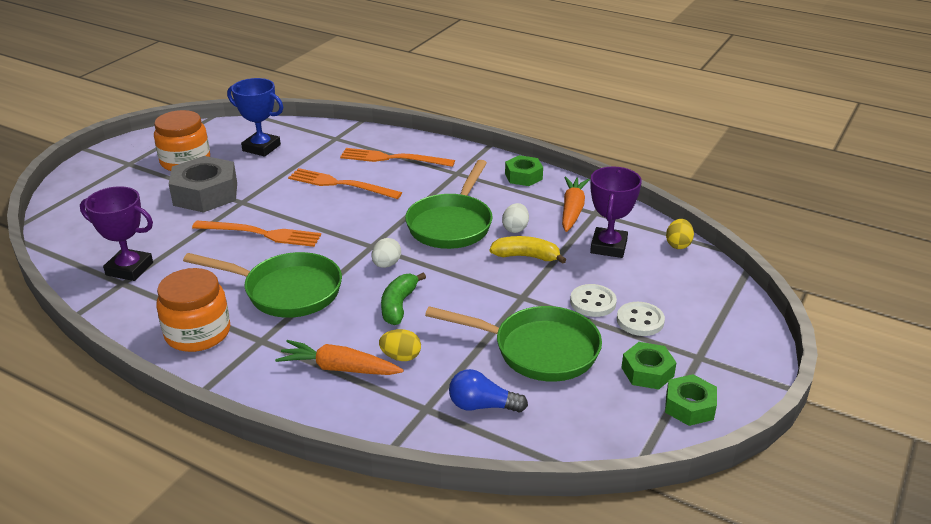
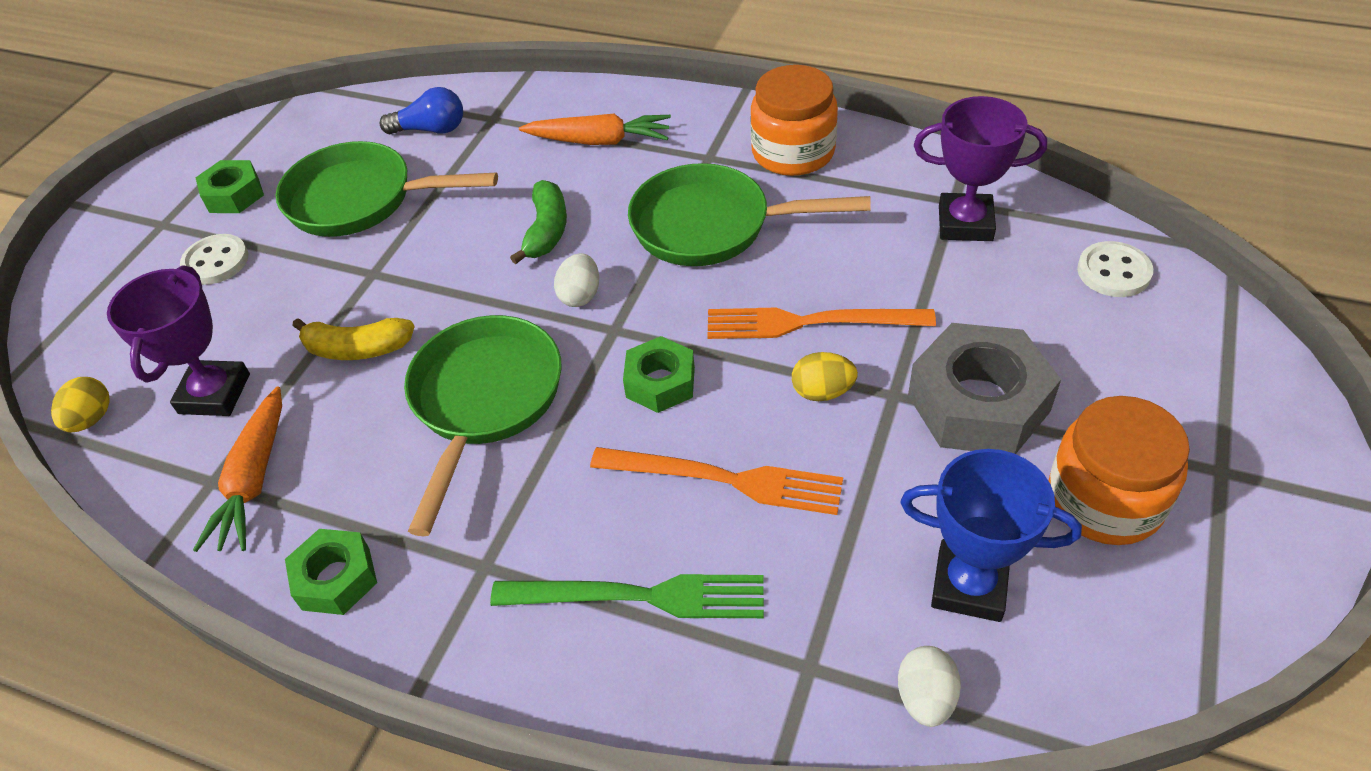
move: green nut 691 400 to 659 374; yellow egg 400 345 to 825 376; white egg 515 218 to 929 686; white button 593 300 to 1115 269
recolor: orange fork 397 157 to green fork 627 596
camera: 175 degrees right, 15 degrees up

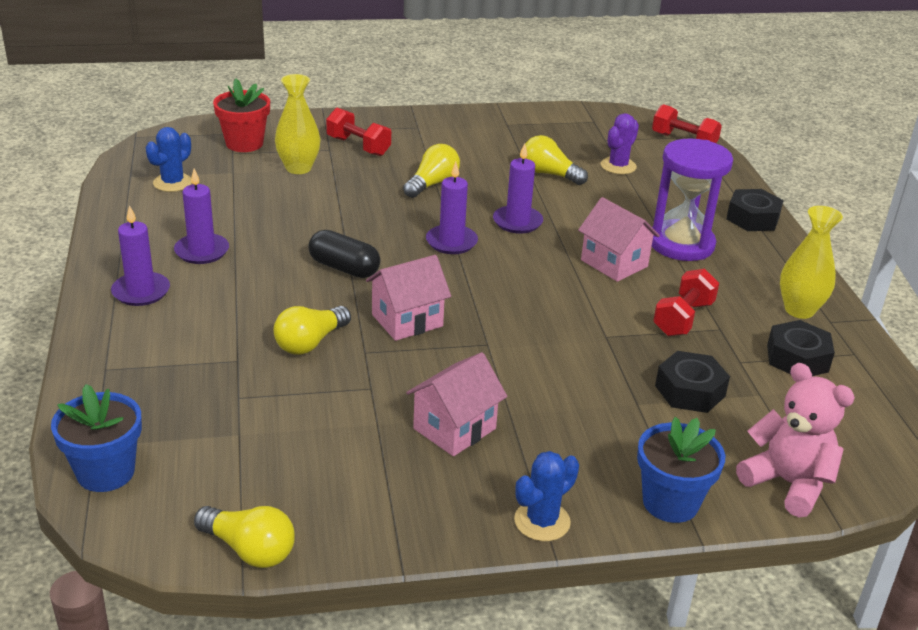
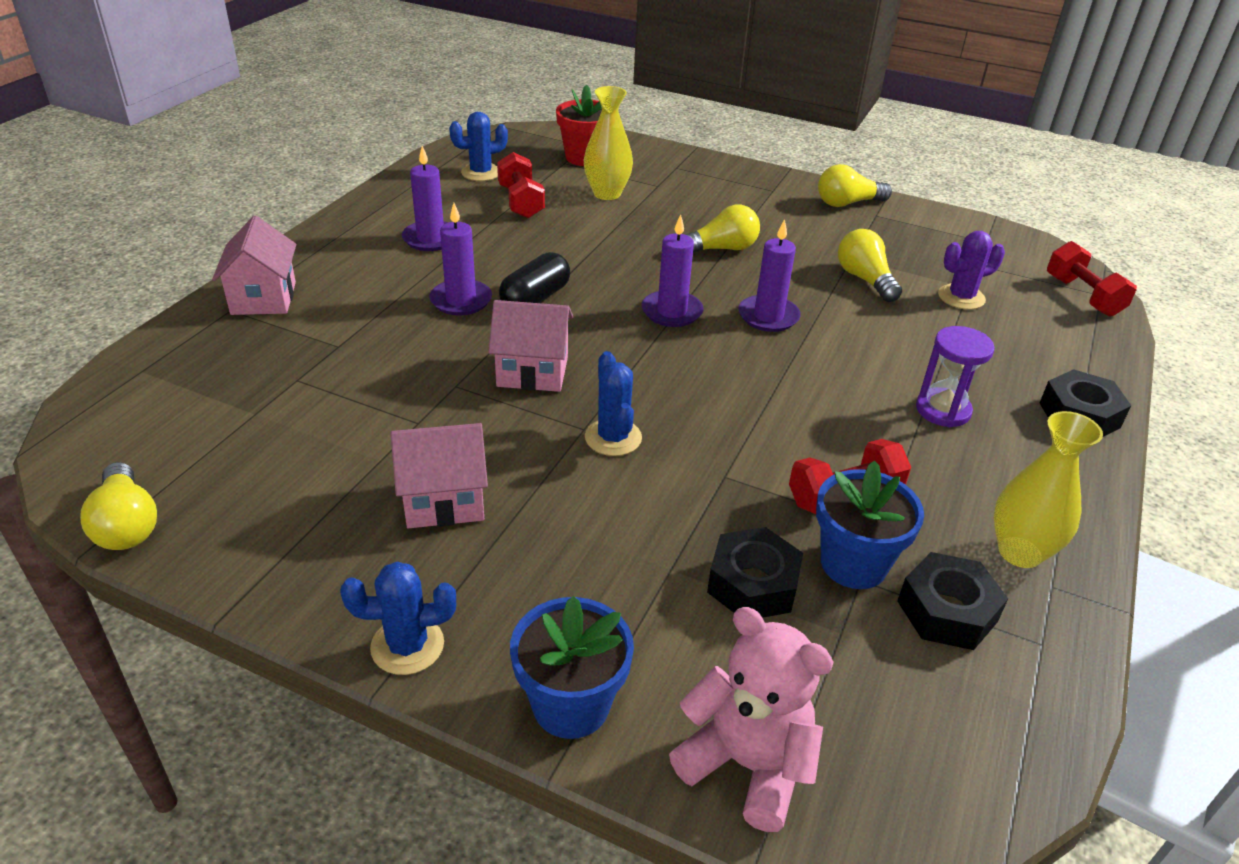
insert: blue cactus 613 403
move: pink house 619 239 to 254 265; purple candle 140 255 to 460 259; red dumbbell 358 132 to 521 185; blue flower pot 96 438 to 870 524; yellow light bulb 312 330 to 855 185
rotate: black capsule 344 254 = 534 277 60 degrees clockwise; pink teddy bear 795 440 = 751 719 45 degrees counterclockwise
resize: purple hourglass 692 199 = 955 376 x0.61
camera: 35 degrees right, 5 degrees up

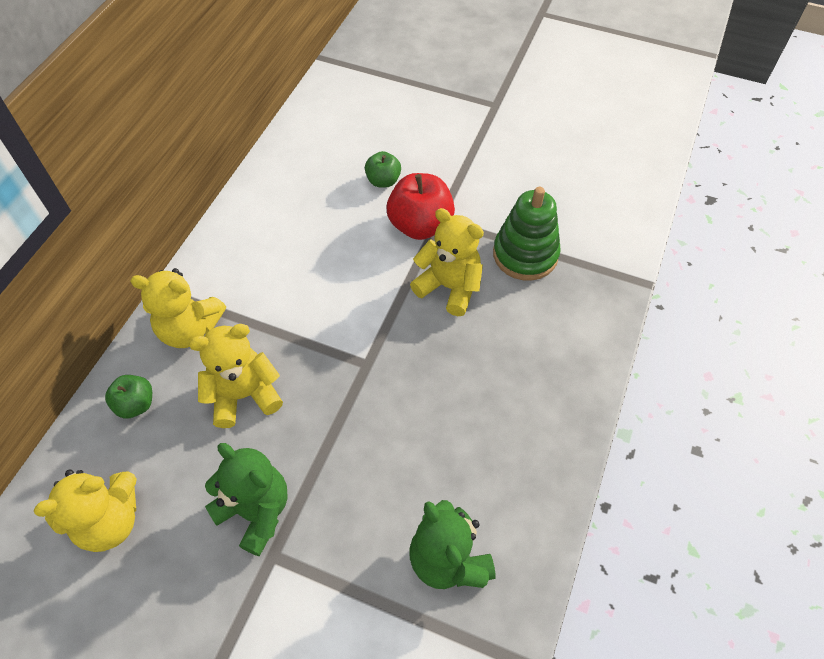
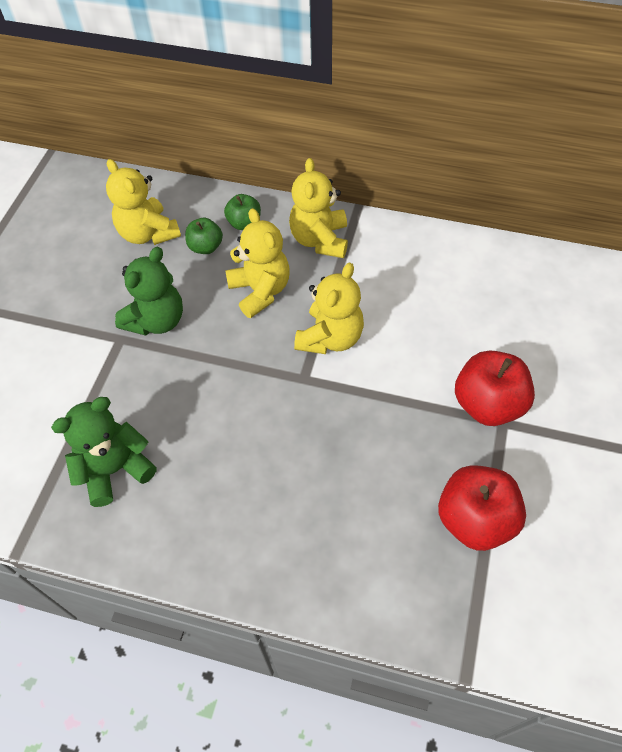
move: green apple 383 169 to 204 236; yellow teddy bear 447 262 to 329 308
replace: green stacking toy 527 234 to red apple 482 508
camera: 85 degrees right, 0 degrees up

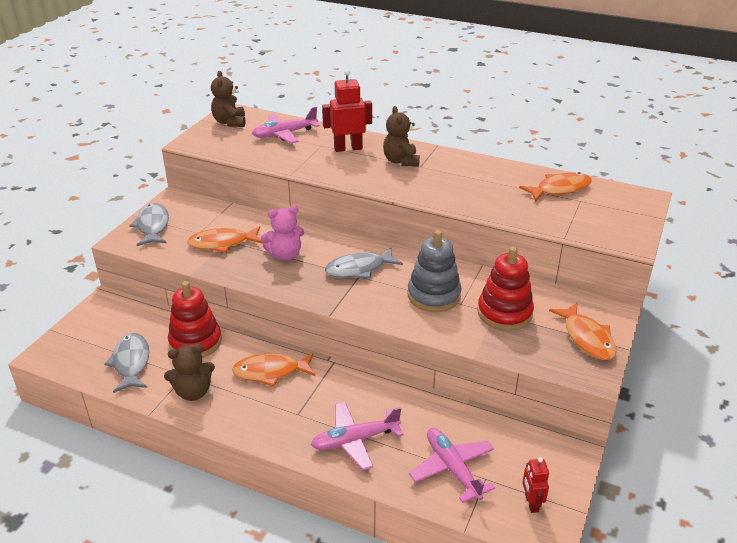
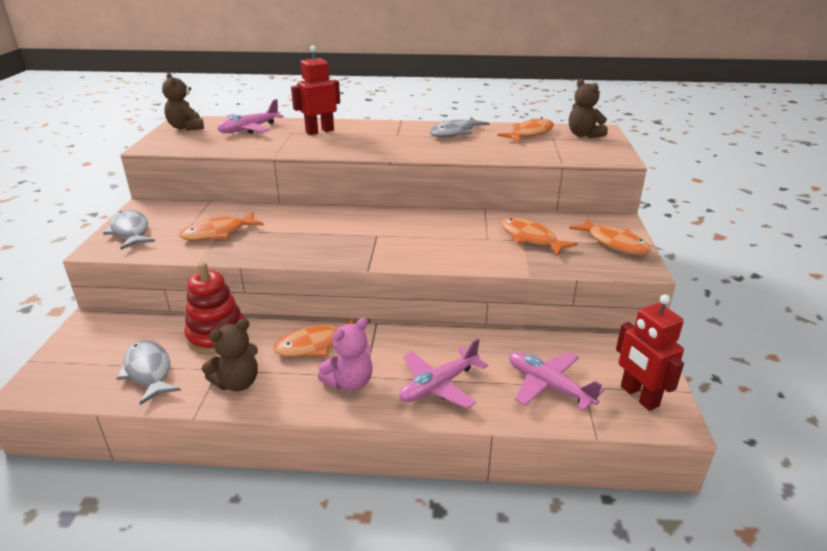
delete: grey stacking toy 435 271
move: pink teddy bear 282 232 to 345 354; grey fish 364 263 to 460 127; brown teddy bear 401 136 to 588 108
replace: red stacking toy 505 288 to orange fish 539 236
resize: red robot 535 485 = 650 352 x1.72
camera: 20 degrees left, 5 degrees down

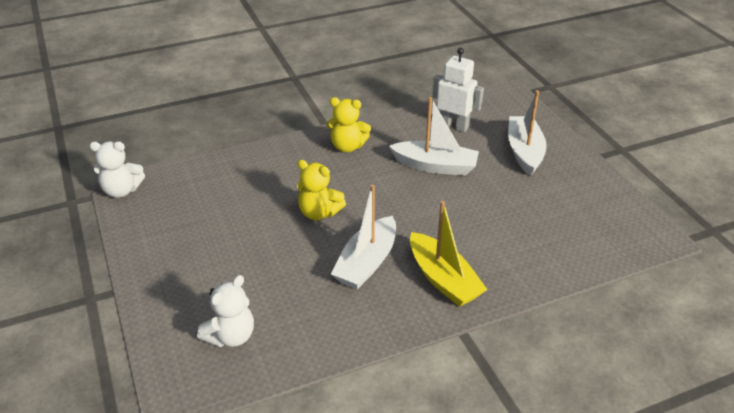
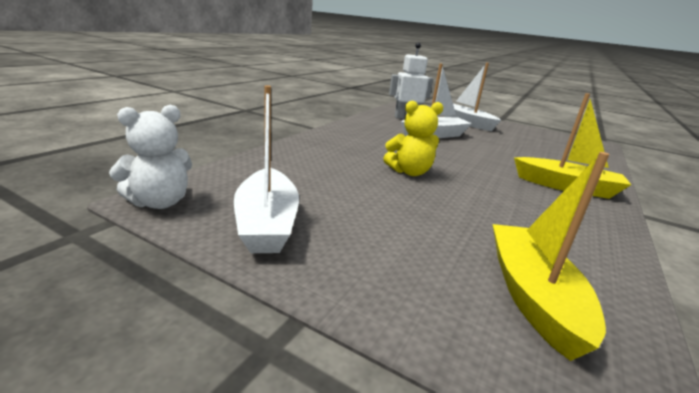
delete: yellow teddy bear 348 124
move: white boat 363 237 to 266 169
replace: white teddy bear 225 311 to yellow boat 551 256
camera: 40 degrees left, 15 degrees down

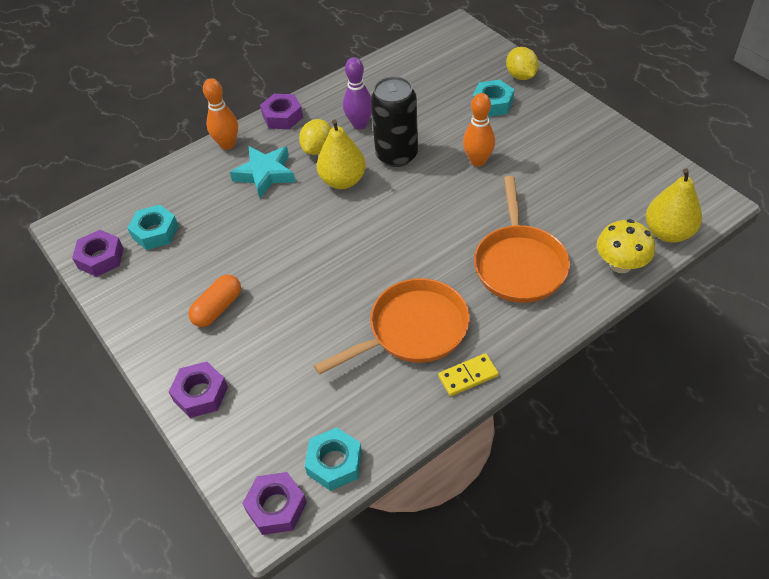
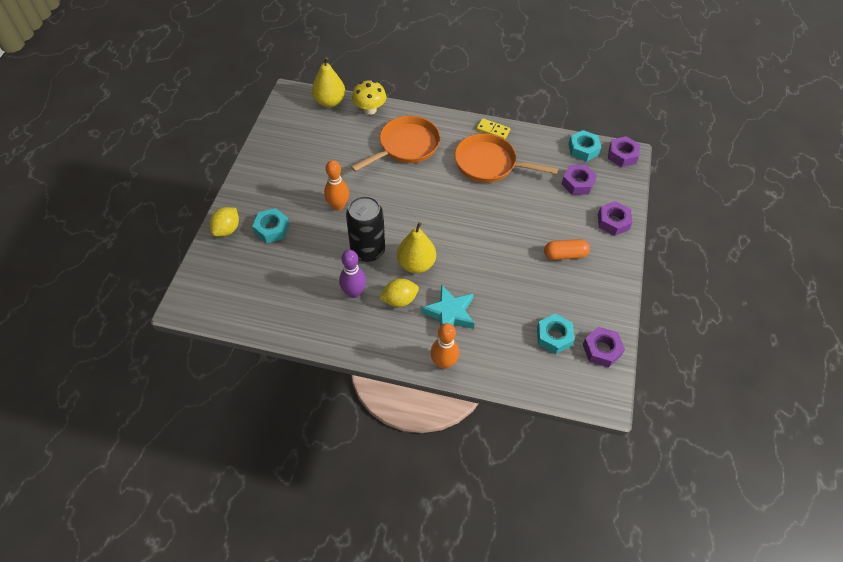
move: purple nut 281 111 to 579 180
camera: 135 degrees left, 5 degrees up

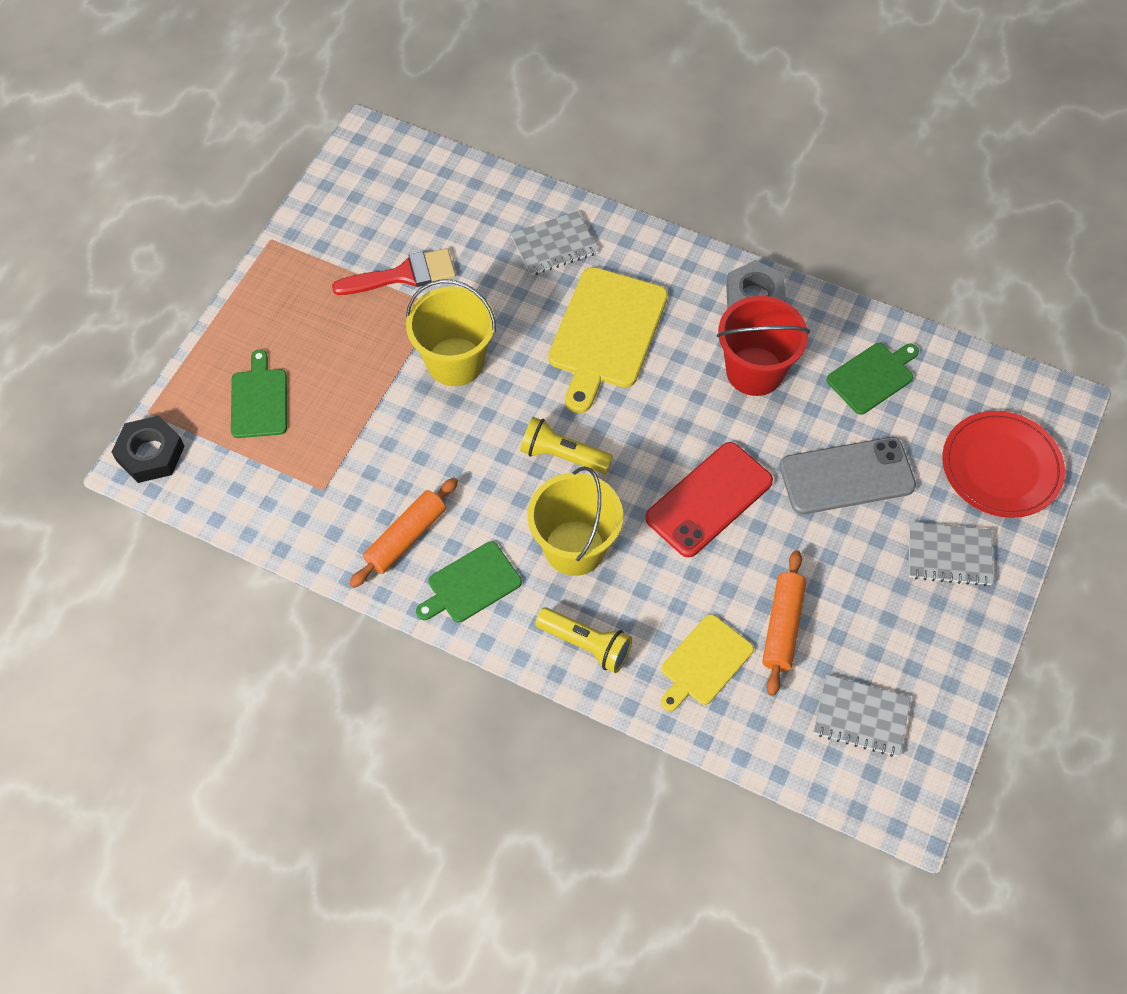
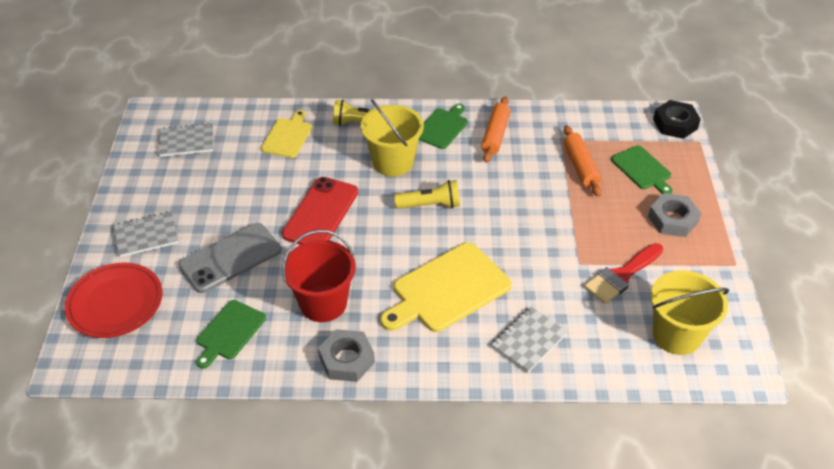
insert: grey nut 674 215
move: orange rolling pin 784 623 to 583 161; yellow bucket 451 332 to 690 312
rotate: yellow cutting board 608 340 = 446 287 120 degrees counterclockwise
camera: 155 degrees right, 15 degrees down

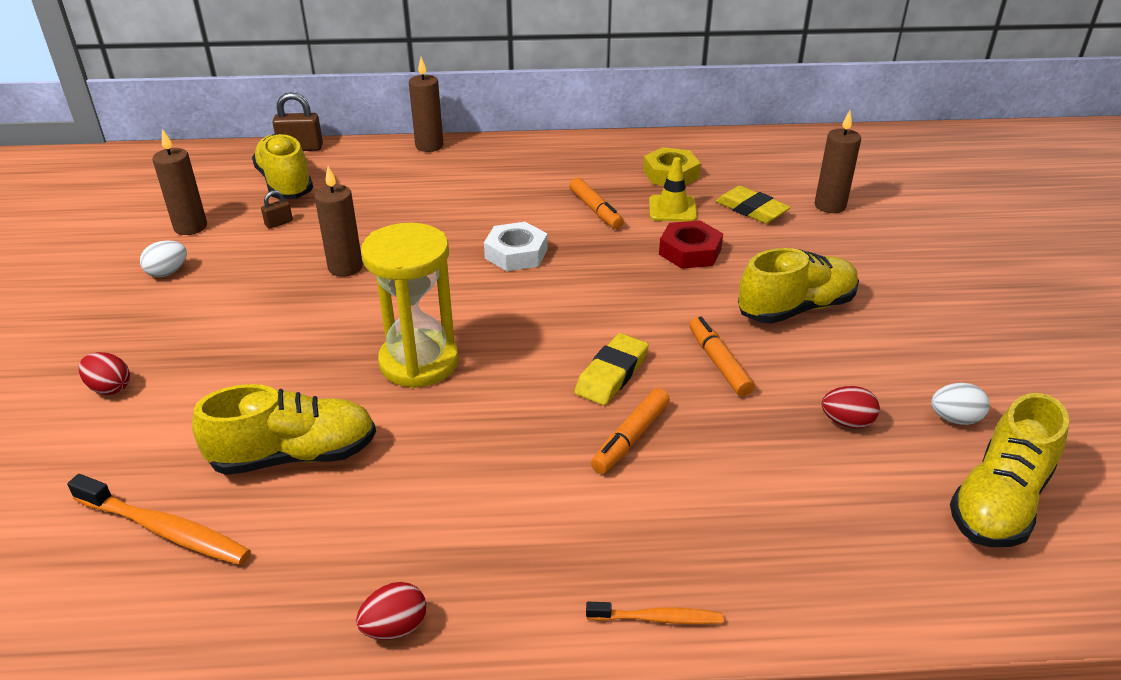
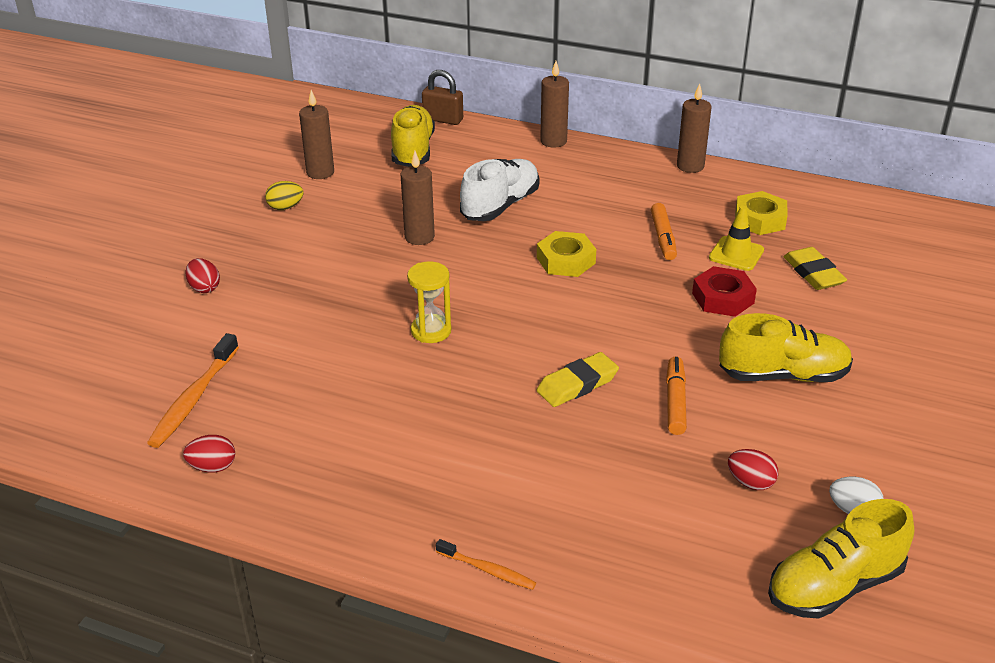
delete: yellow shoe 284 429; brown padlock 277 209; orange marker 630 431
insert: white shoe 500 190
move: red egg 391 611 to 209 454; brown candle 838 161 to 694 128
recolor: white egg 163 258 to yellow egg 284 195; white nut 516 246 to yellow nut 566 254
rotate: orange toothbrush 159 519 = 193 390 60 degrees clockwise
resize: yellow hourglass 410 305 = 429 302 x0.60
camera: 25 degrees right, 0 degrees up

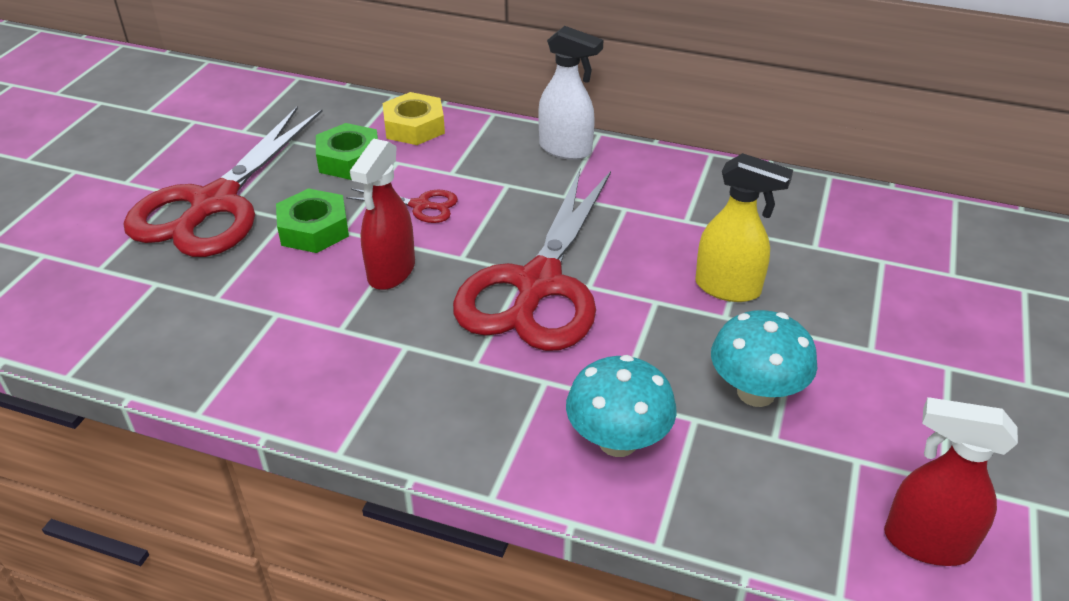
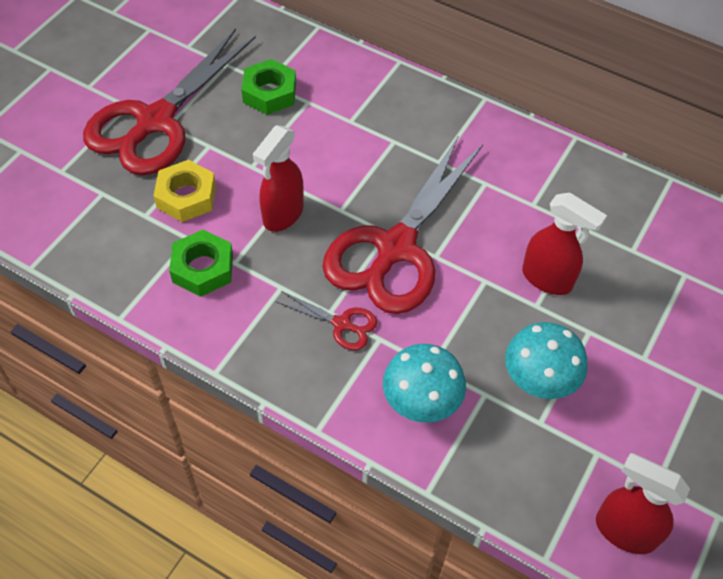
delete: white spray bottle 570 93
move: yellow nut 414 118 to 184 191; green nut 312 220 to 201 263; red scissors 402 206 to 327 320
recolor: yellow spray bottle 744 227 to red spray bottle 564 243
camera: 10 degrees right, 15 degrees up

